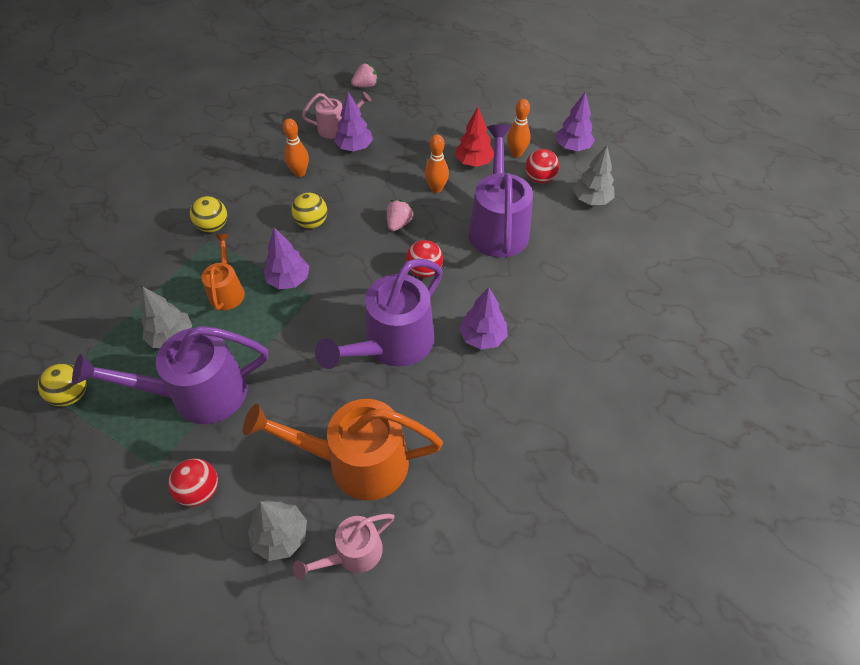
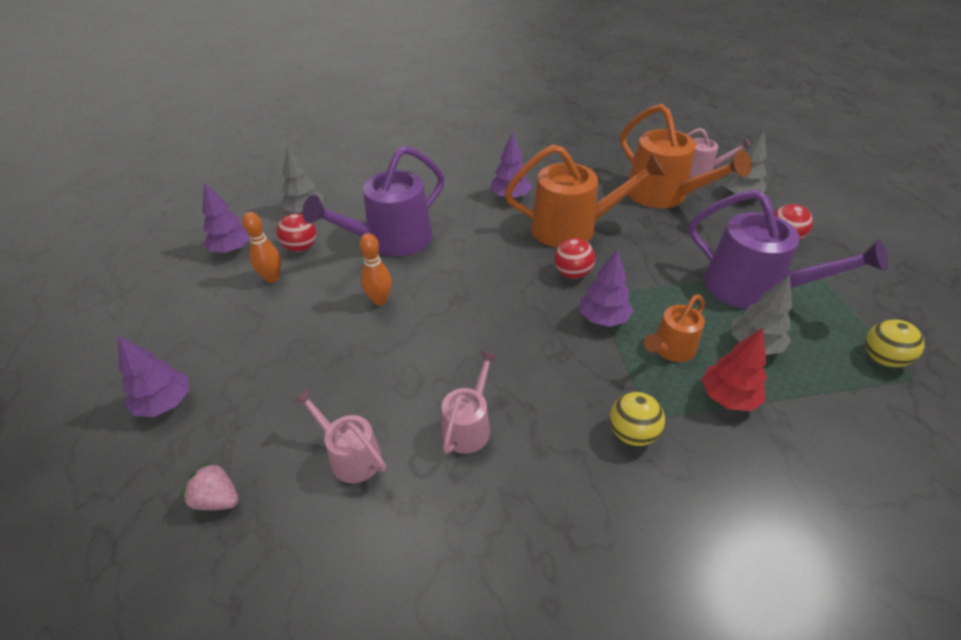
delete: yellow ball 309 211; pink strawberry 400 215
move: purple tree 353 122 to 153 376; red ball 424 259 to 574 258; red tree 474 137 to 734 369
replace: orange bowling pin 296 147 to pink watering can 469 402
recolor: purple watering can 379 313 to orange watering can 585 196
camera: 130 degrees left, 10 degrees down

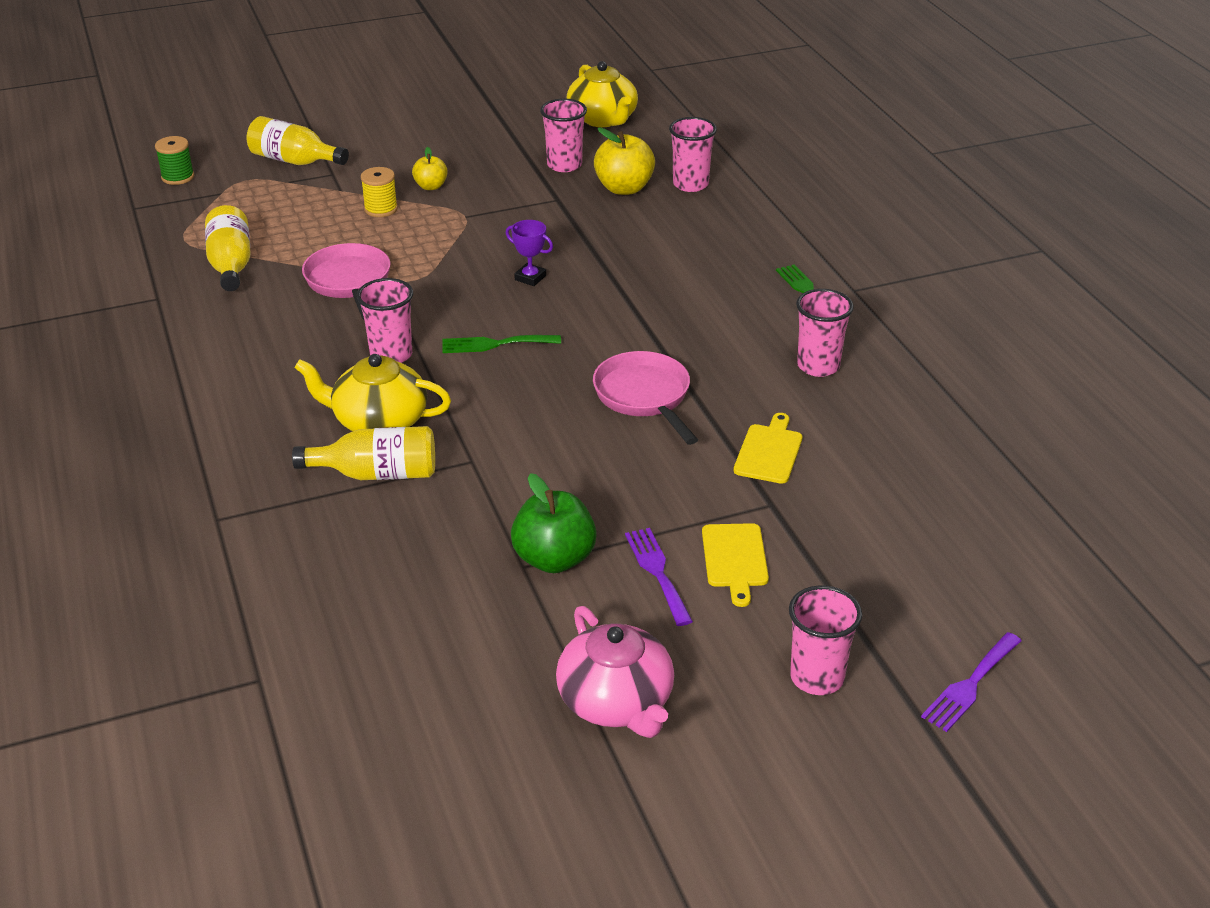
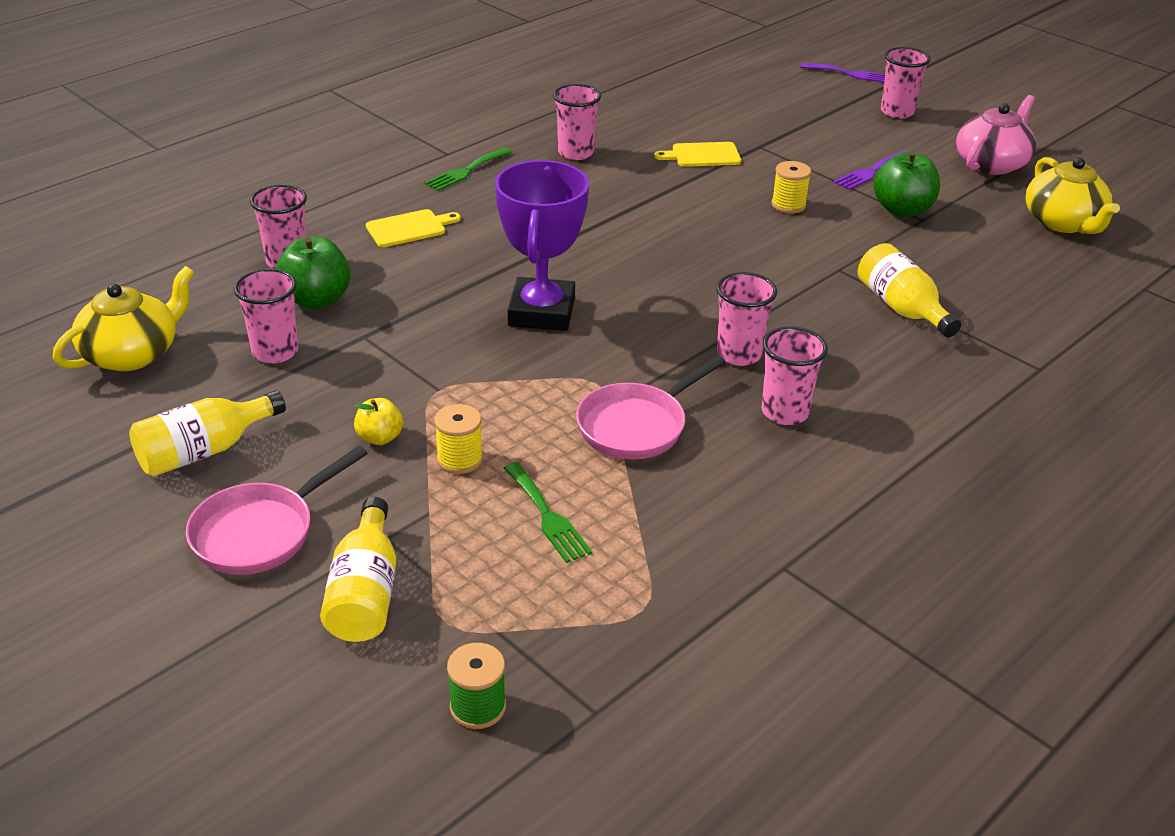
insert: pink cup 795 375; yellow spool 791 187
move: yellow bottle 228 248 to 207 433; pink pan 645 398 to 277 510; yellow cutting board 735 565 to 413 228; green fork 501 344 to 548 512; yellow teapot 372 392 to 1073 195
recolor: yellow apple 624 161 to green apple 313 273
resize: purple trophy 529 253 = 542 245 x2.31
camera: 115 degrees left, 0 degrees up

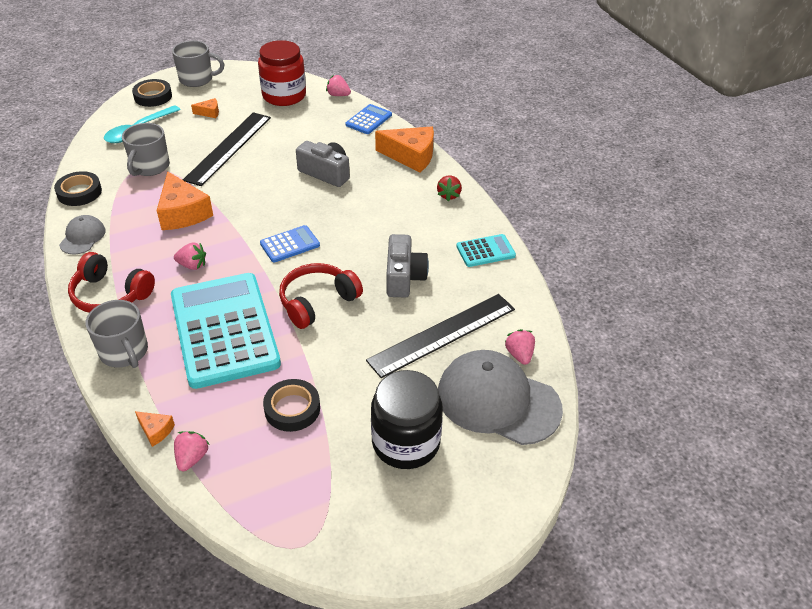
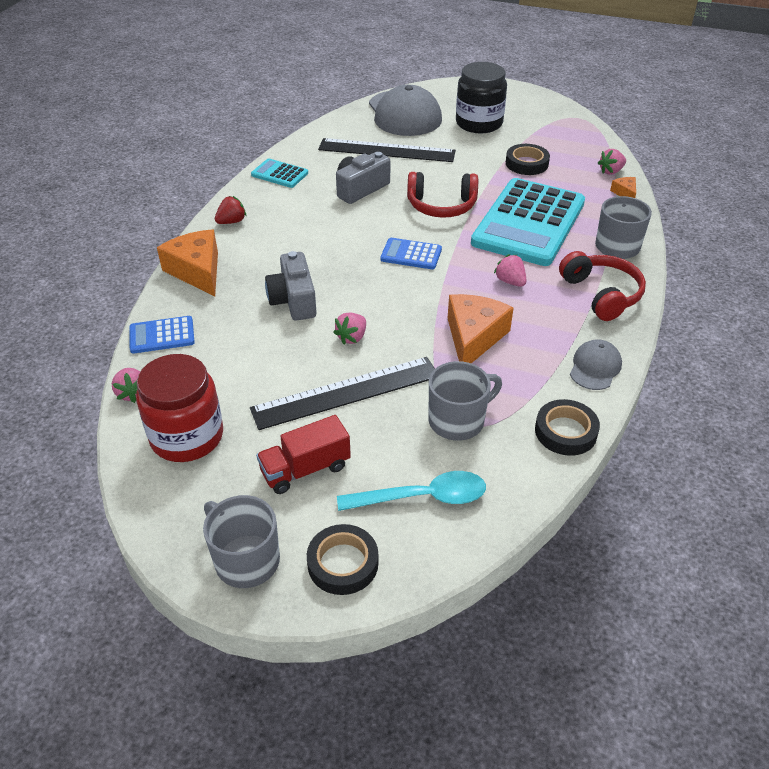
move: pink strawberry 520 347 to 349 329
replace: orange cheese 205 108 to red truck 303 454
rotate: grey cap 82 235 = 596 364 150 degrees clockwise
camera: 135 degrees left, 0 degrees up

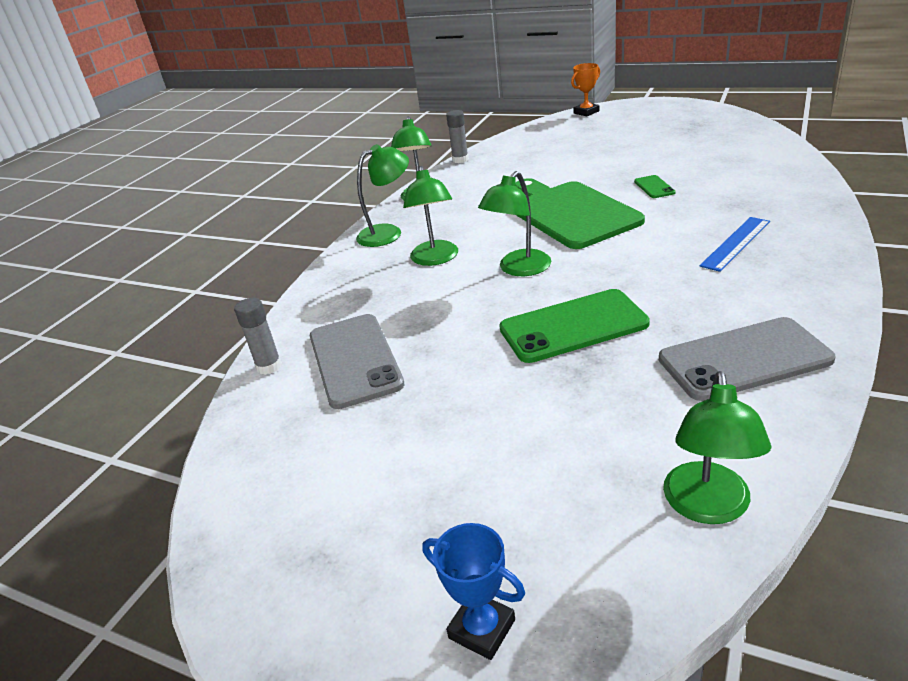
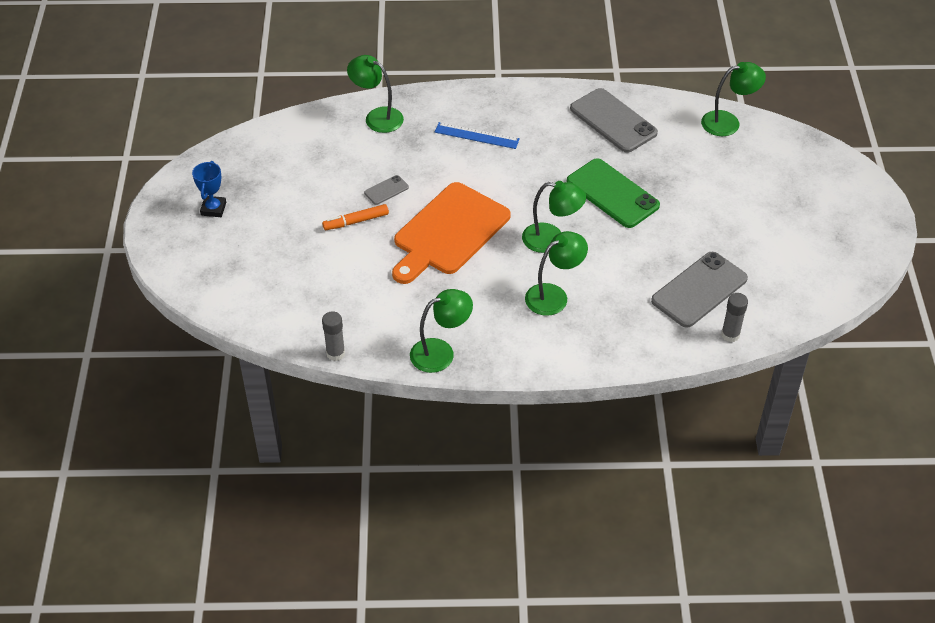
delete: orange trophy 585 89
insert: orange marker 355 217
move: blue trophy 473 591 to 209 189; green lamp 382 195 to 375 94
recolor: green phone 655 186 to grey phone 386 190; green cutting board 580 213 to orange cutting board 451 233
camera: 120 degrees left, 15 degrees up

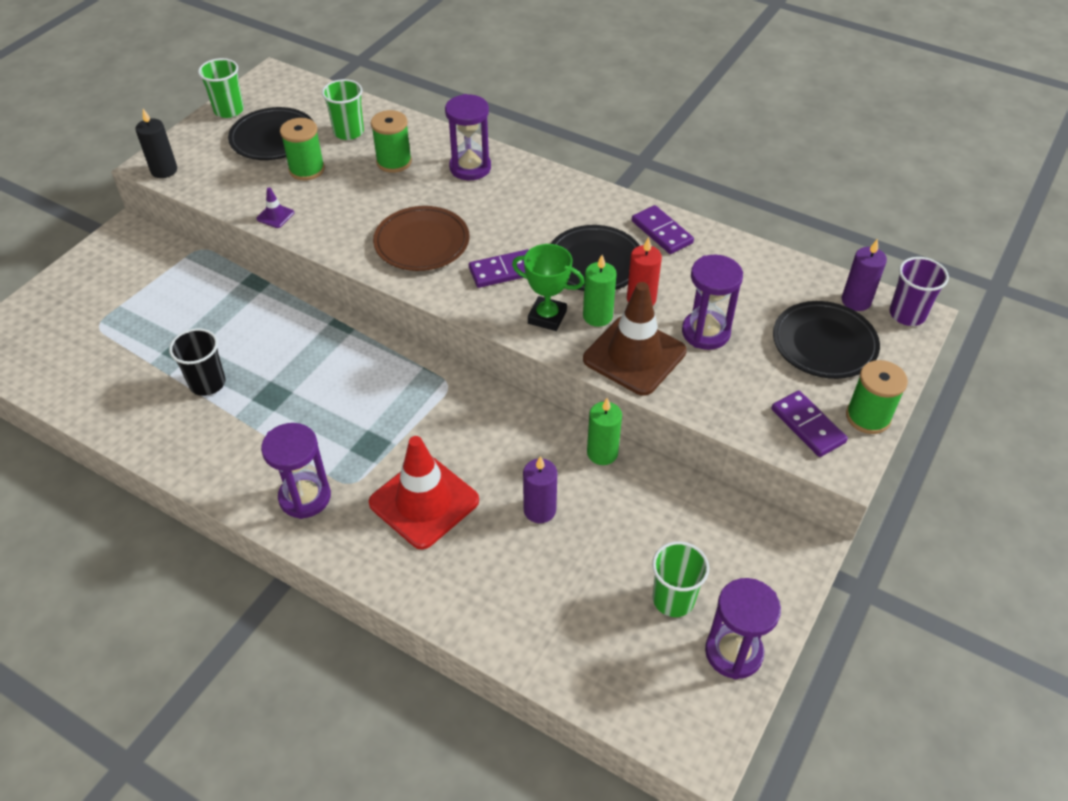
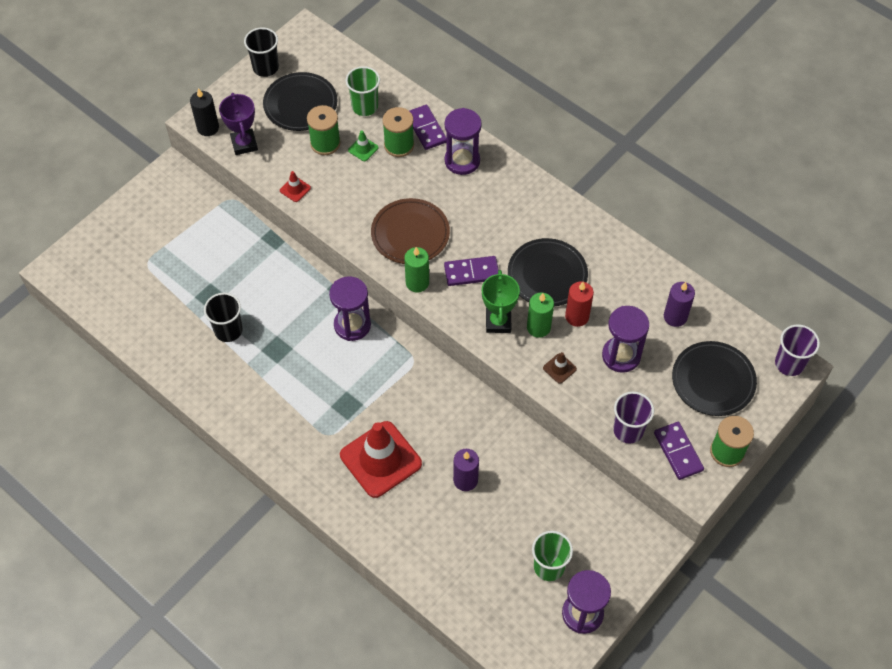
insert: purple trophy 238 124; green traffic cone 363 145; purple cup 633 417
move: purple hourglass 296 471 to 350 308; green candle 604 431 to 416 269; purple domino 663 229 to 428 127; purple candle 864 275 to 679 304
recolor: green cup 221 88 to black cup 261 52; purple traffic cone 275 207 to red traffic cone 295 186
rotate: green trophy 548 287 = 501 301 60 degrees clockwise
resize: brown traffic cone 635 339 = 560 368 x0.41
camera: 10 degrees right, 10 degrees up

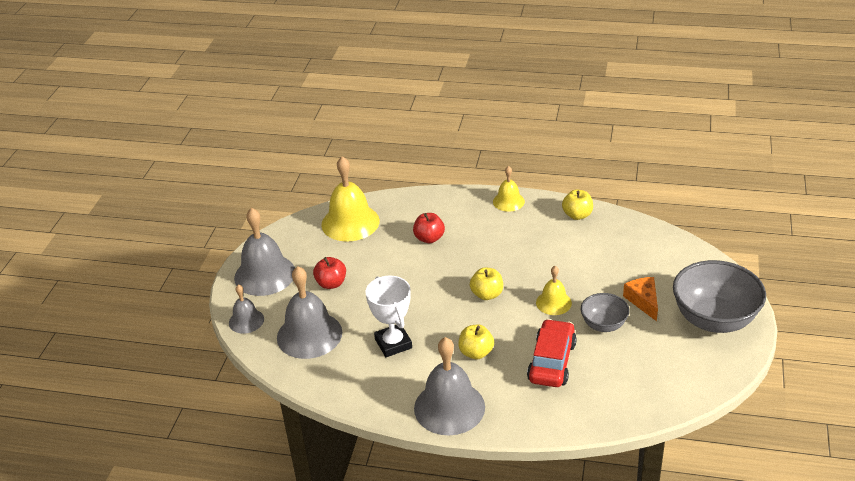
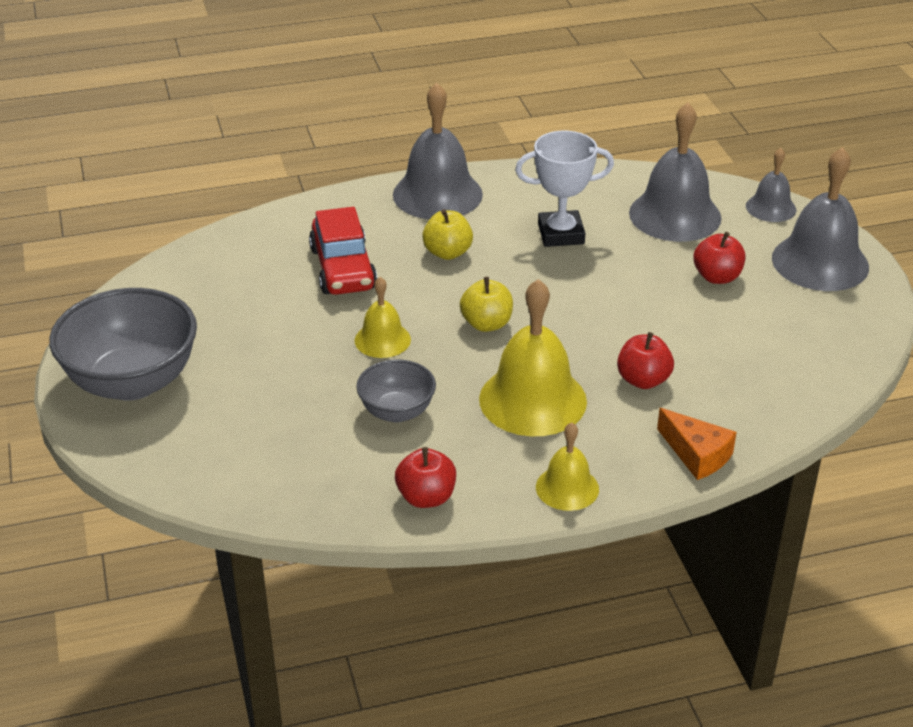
move: grey bowl 605 312 to 396 390; yellow bell 351 199 to 533 357; orange cheese 640 299 to 697 444
recolor: yellow apple 577 204 to red apple 425 477
rotate: white trophy 389 316 = 564 189 45 degrees counterclockwise
camera: 150 degrees right, 0 degrees up

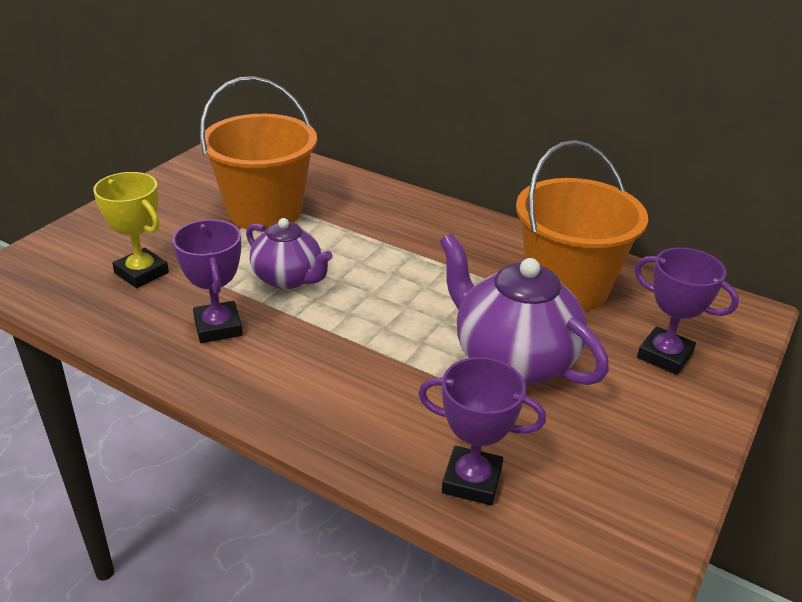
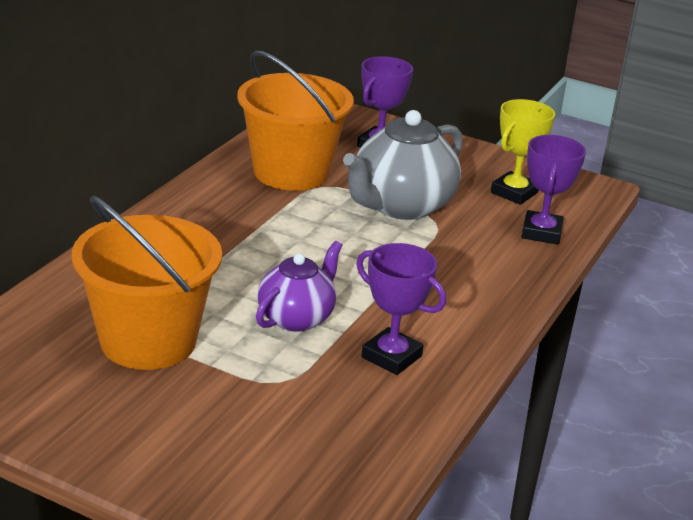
move: yellow trophy 131 230 to 523 152
recolor: purple teapot 524 309 to grey teapot 403 165
rotate: purple trophy 207 281 = 401 309 60 degrees clockwise
camera: 95 degrees left, 5 degrees down

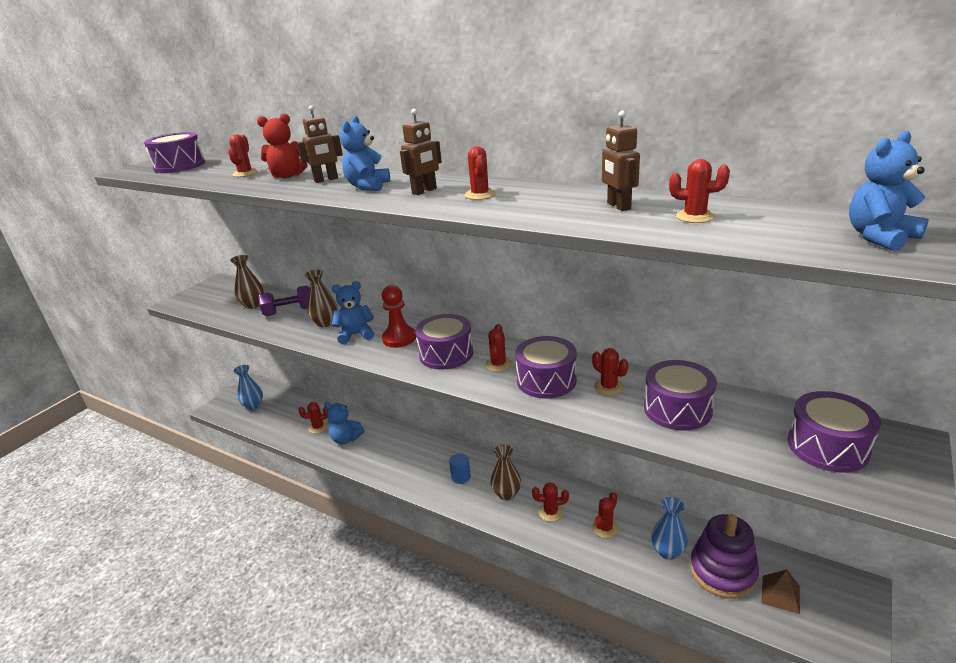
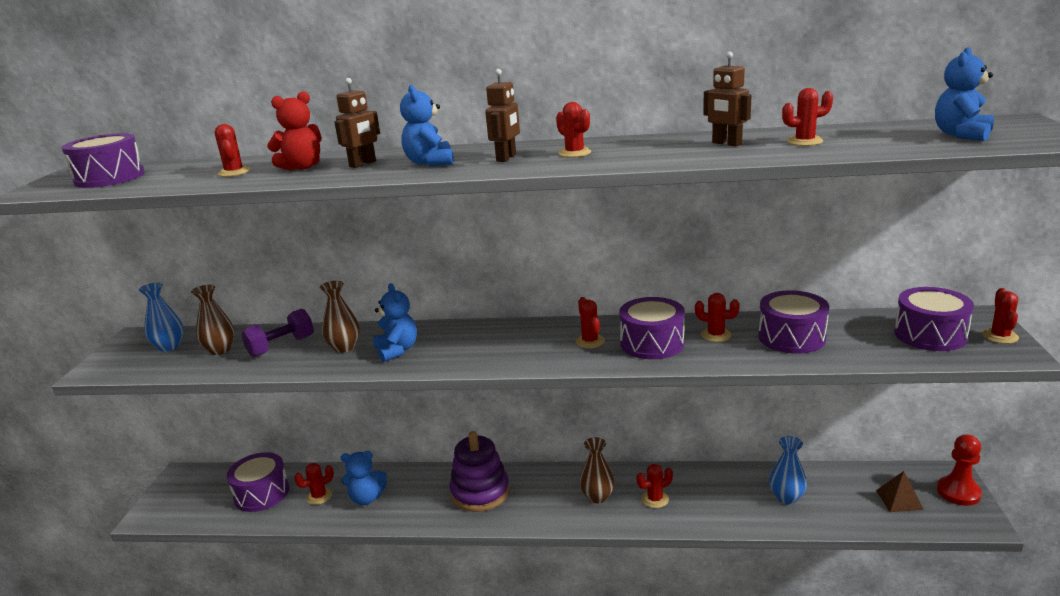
delete: blue cylinder 460 468
move: blue vase 248 387 to 161 317; purple drum 444 342 to 258 482; purple stacking toy 724 556 to 479 471; red pawn 399 316 to 959 470; red cactus 606 515 to 1000 316
rotate: blue teddy bear 353 313 = 395 322 105 degrees clockwise
camera: 25 degrees left, 5 degrees down

